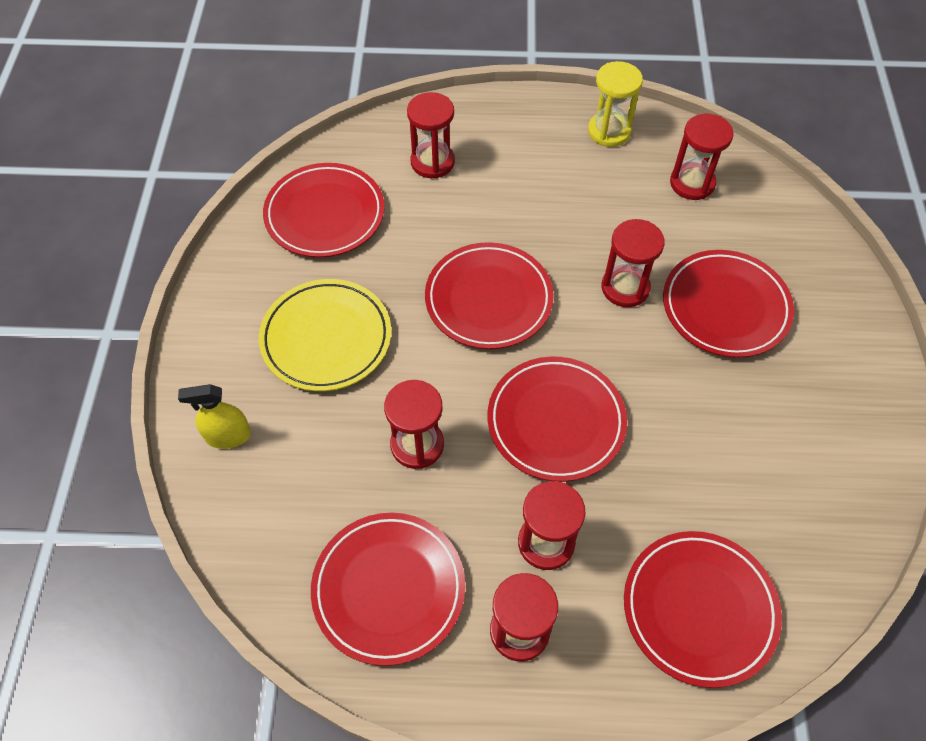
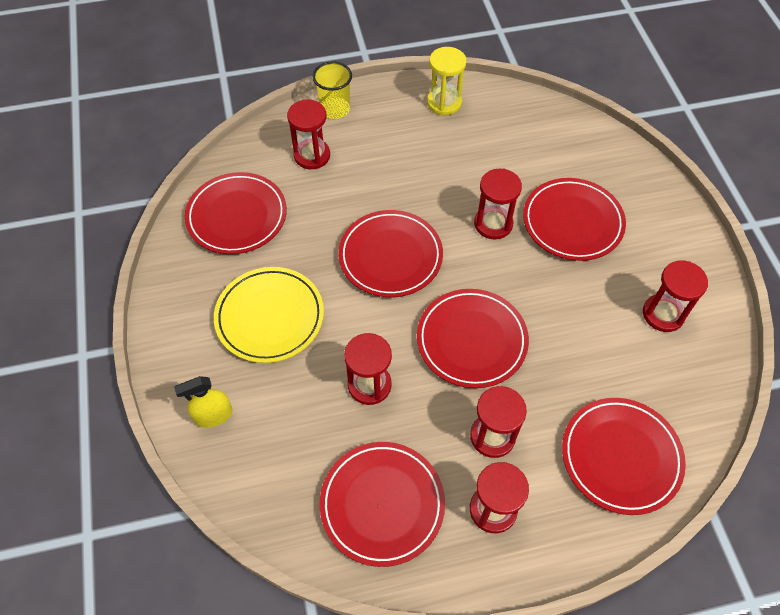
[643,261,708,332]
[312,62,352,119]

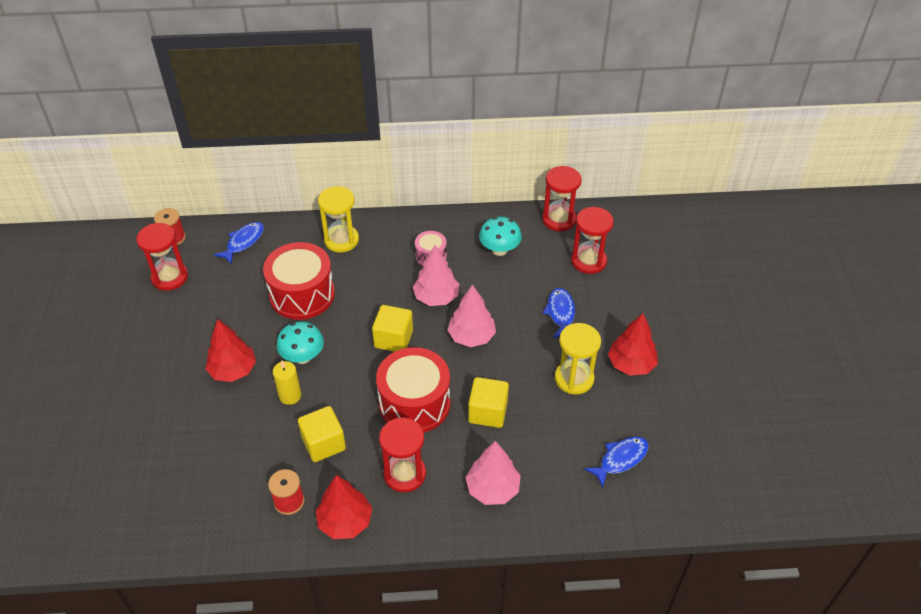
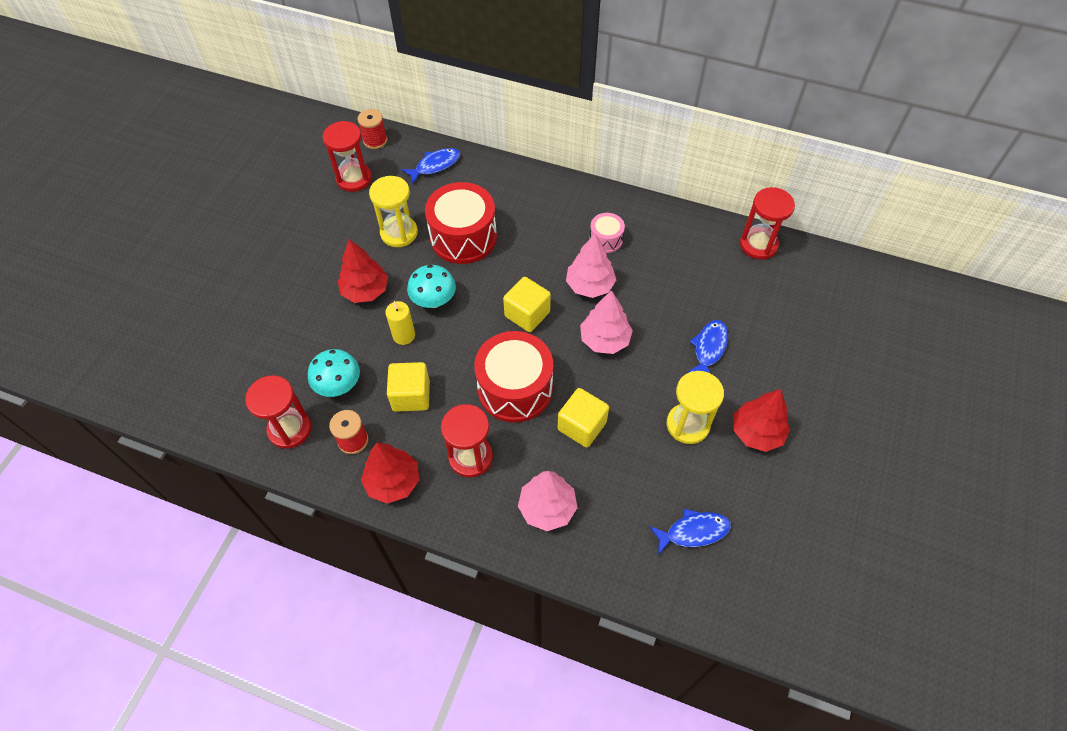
[369,176,418,247]
[308,349,360,397]
[245,376,312,449]

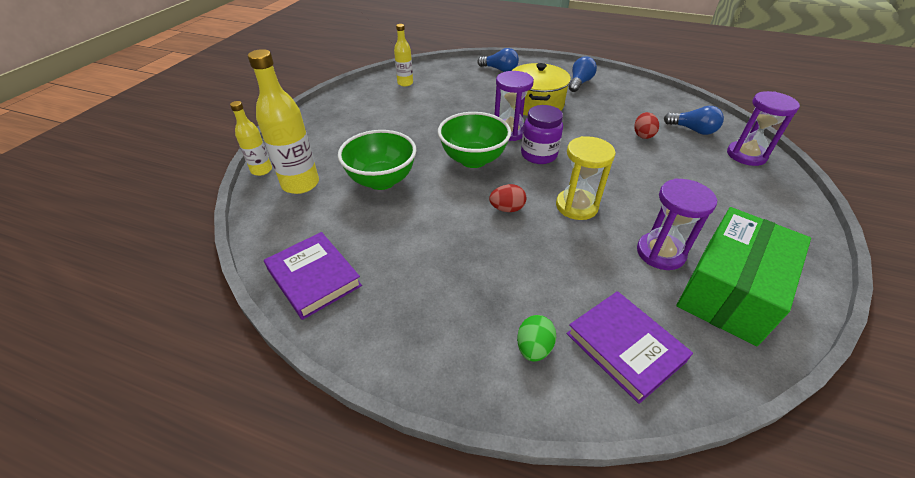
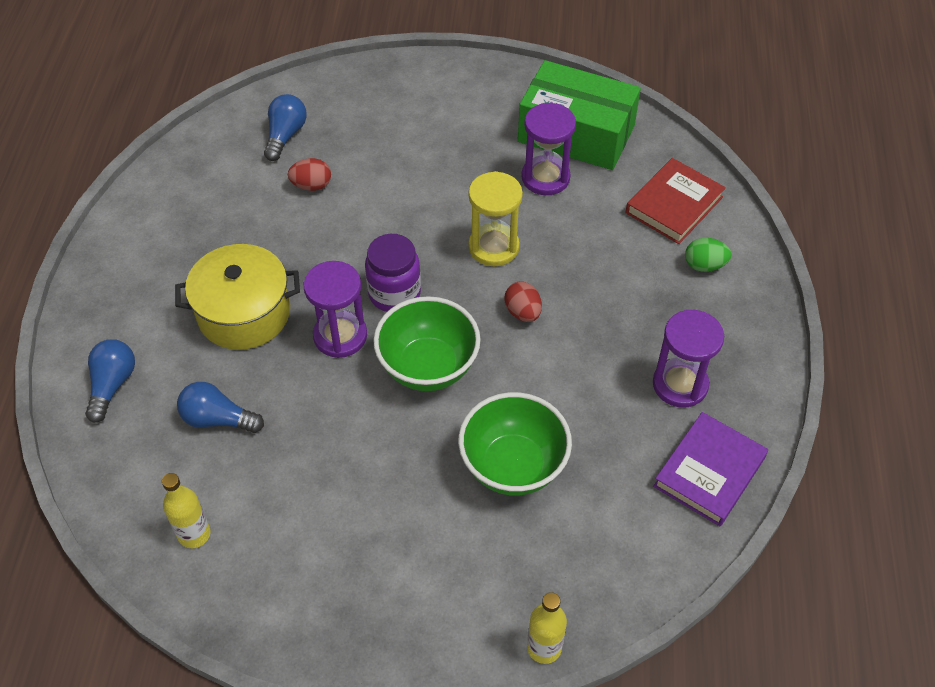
[248,49,319,194] (first image)
[626,158,726,244]
[177,382,264,433]
[653,310,724,408]

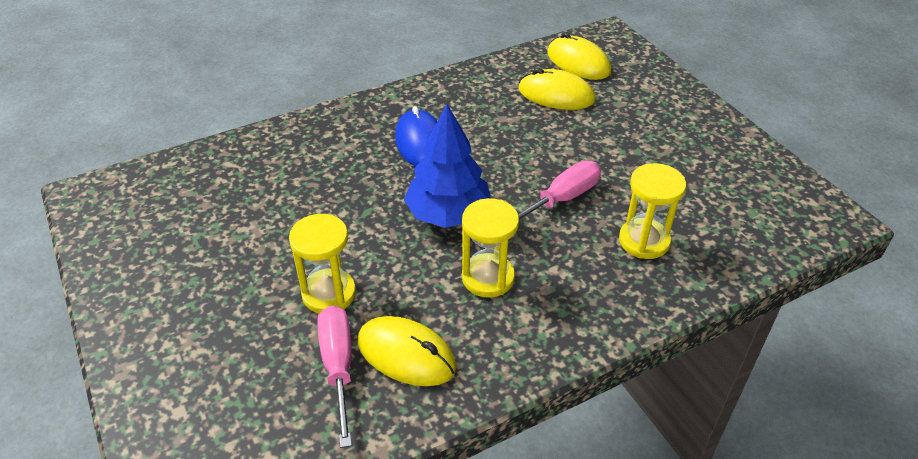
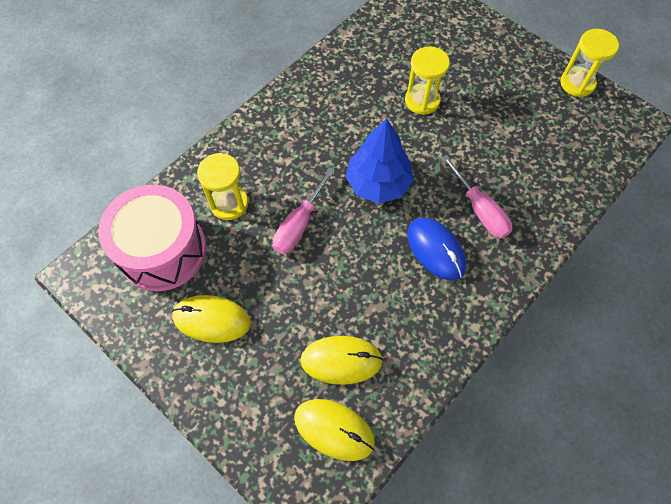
[441,155,512,238]
[172,295,251,343]
[560,29,619,97]
[98,184,206,291]

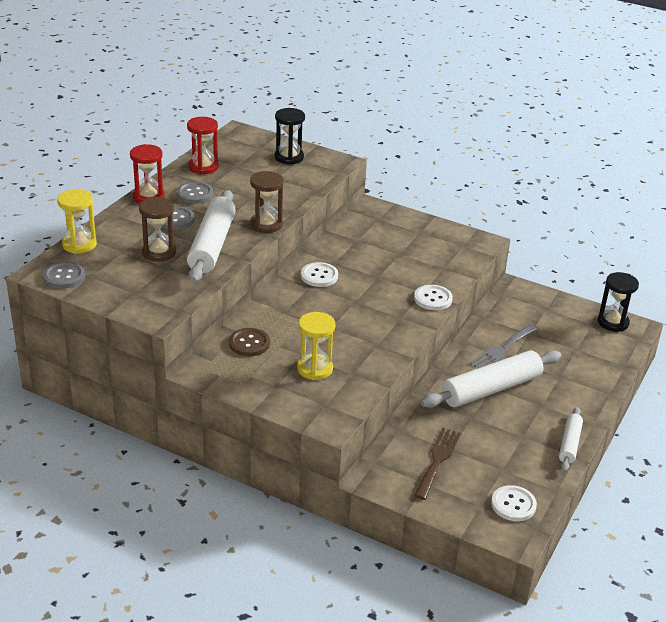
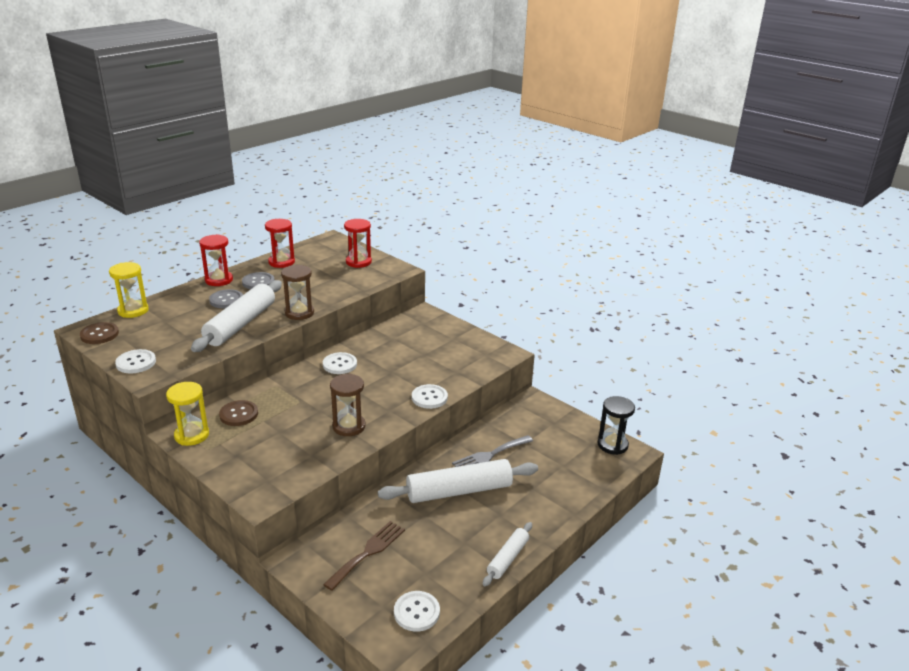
[80,322,119,344]
[330,374,366,436]
[344,219,372,268]
[166,382,209,446]
[115,349,156,373]

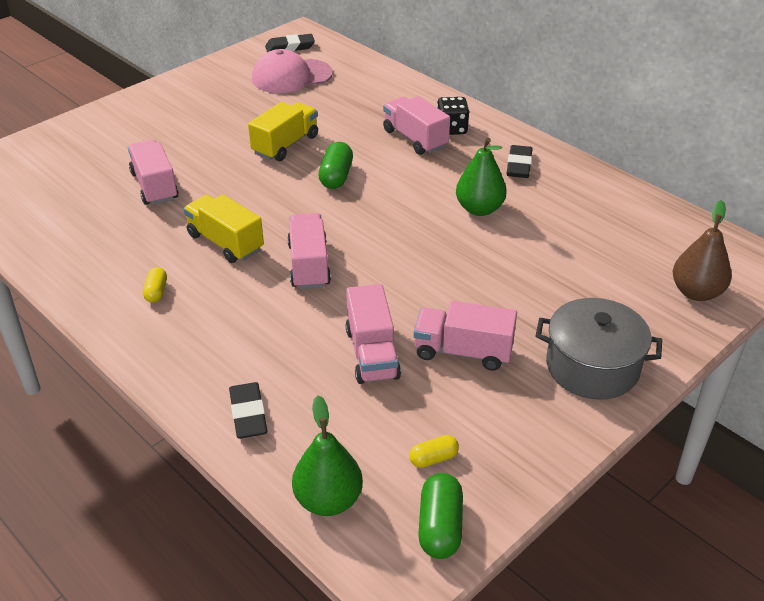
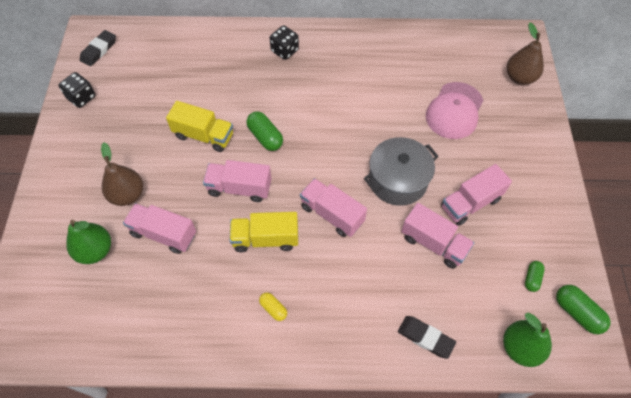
[166,101,233,152]
[426,82,483,139]
[203,160,272,202]
[525,261,545,292]
[66,220,111,264]
[507,145,533,178] (first image)
[364,137,439,206]
[59,72,96,108]
[101,142,143,206]

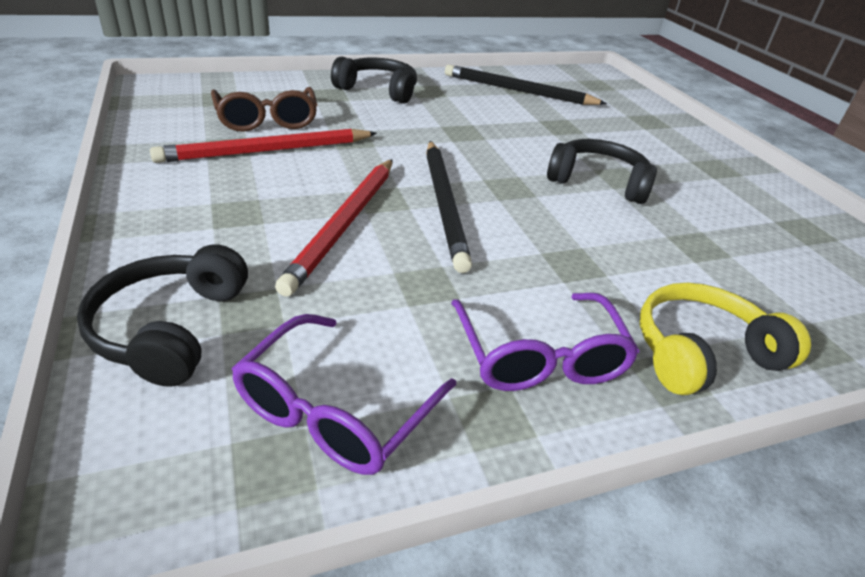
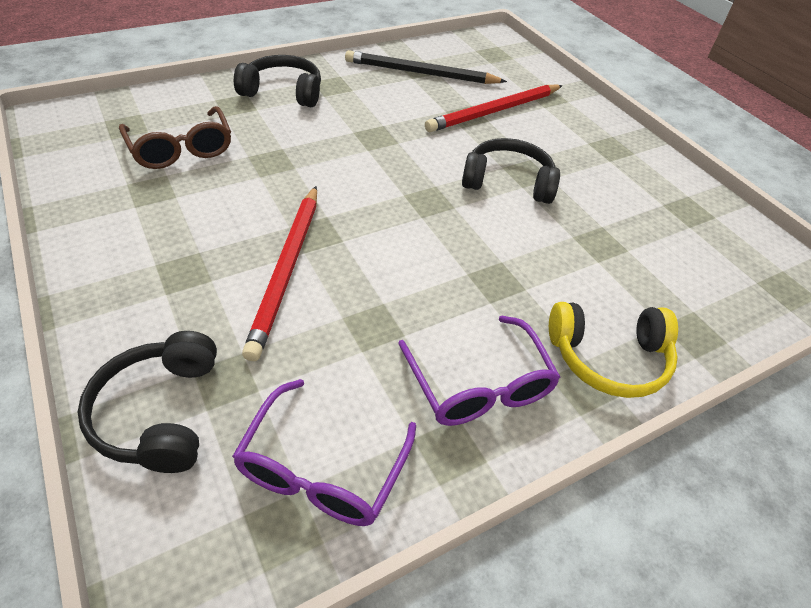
[425,85,563,132]
[426,141,472,273] (first image)
[549,302,678,398]

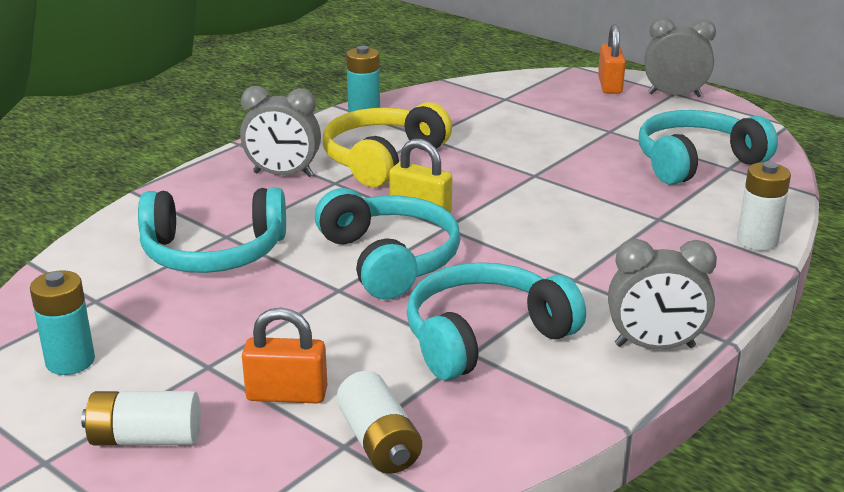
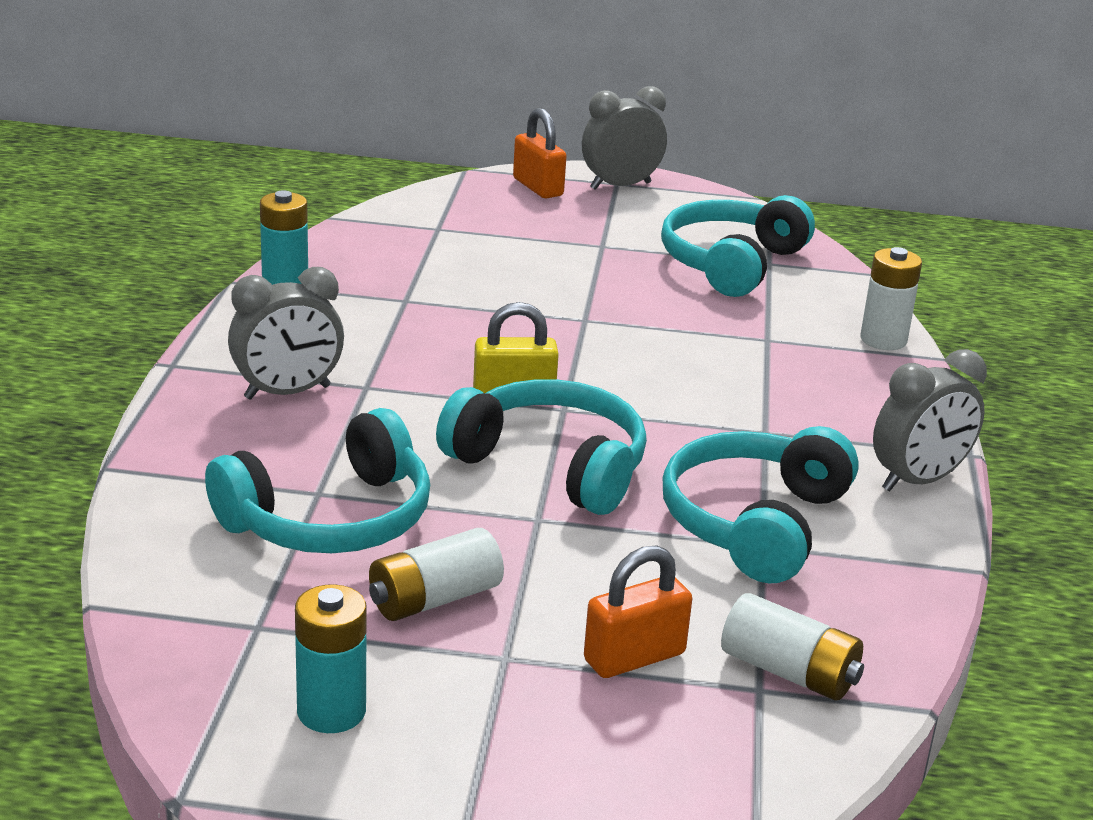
[369,528,504,621]
[323,102,452,187] (first image)

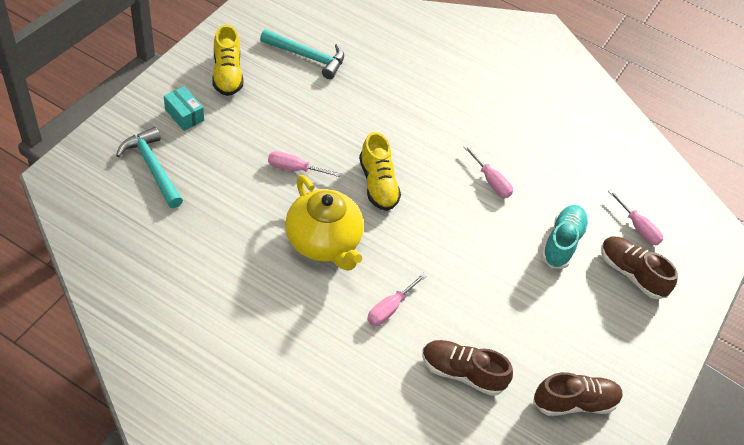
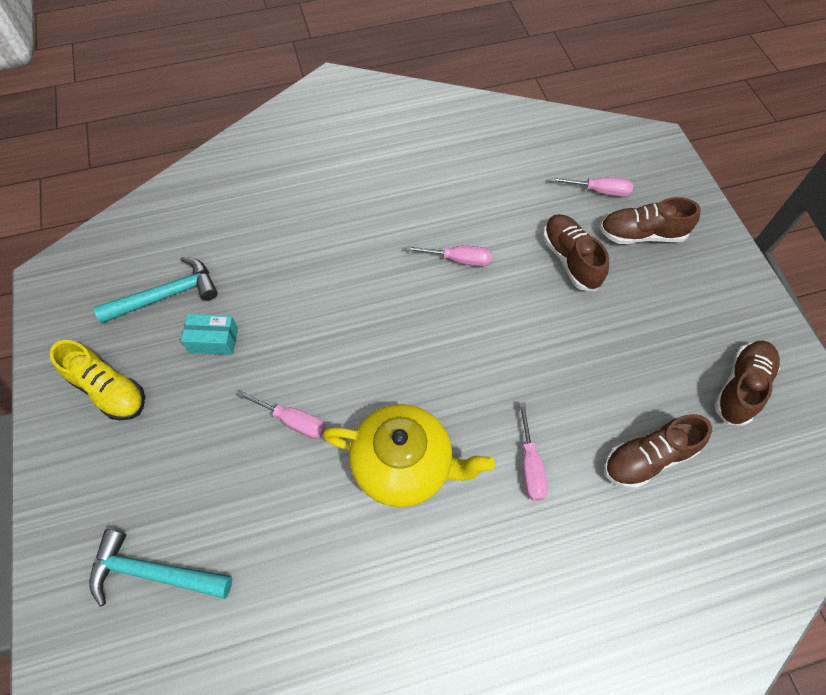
[181,314,238,355]
[237,390,326,439]
[359,132,401,211] (first image)
[543,214,609,291]

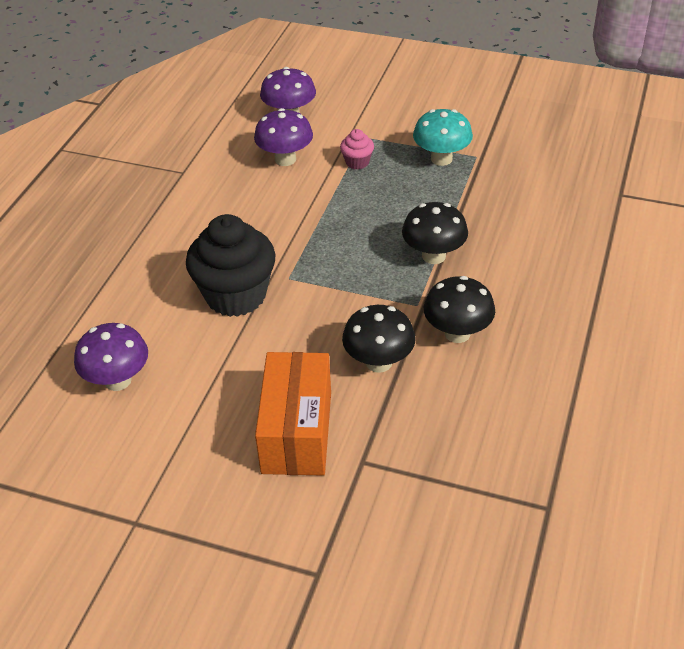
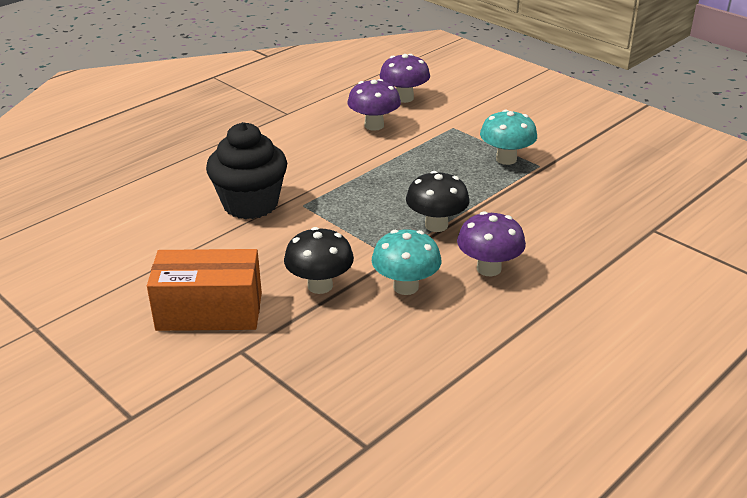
[457,211,526,276]
[147,249,262,331]
[340,129,374,170] (first image)
[372,230,441,295]

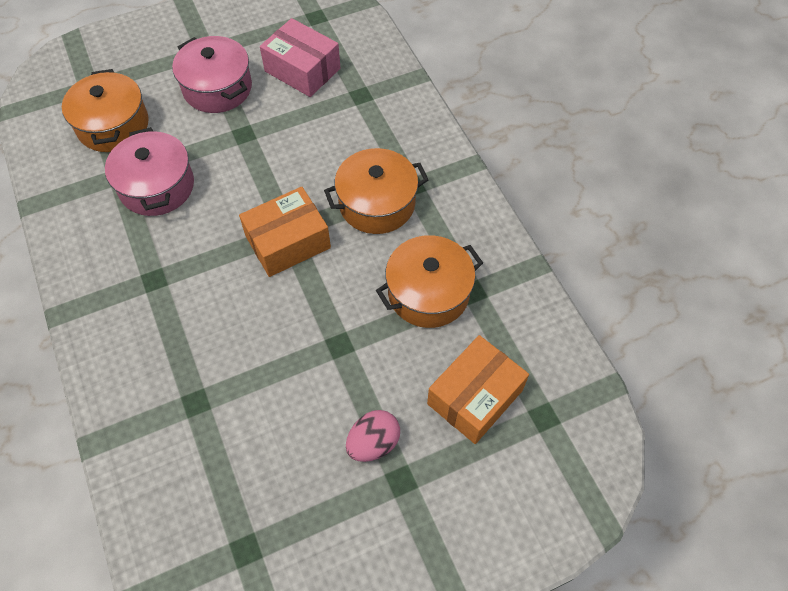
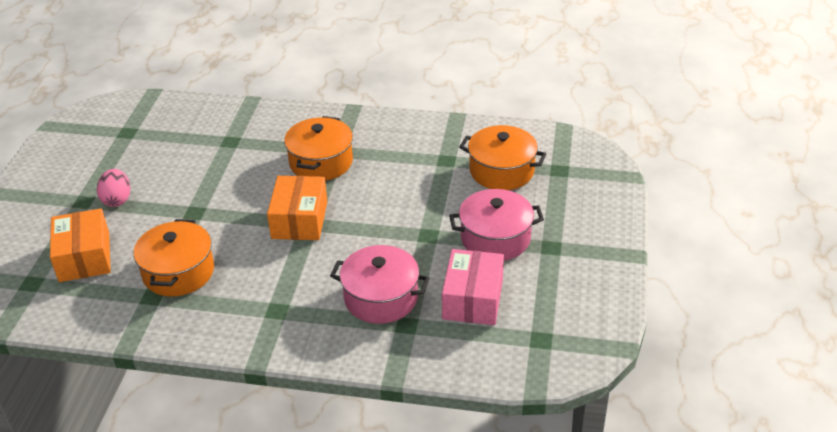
[330,245,430,324]
[442,249,504,325]
[284,116,353,181]

